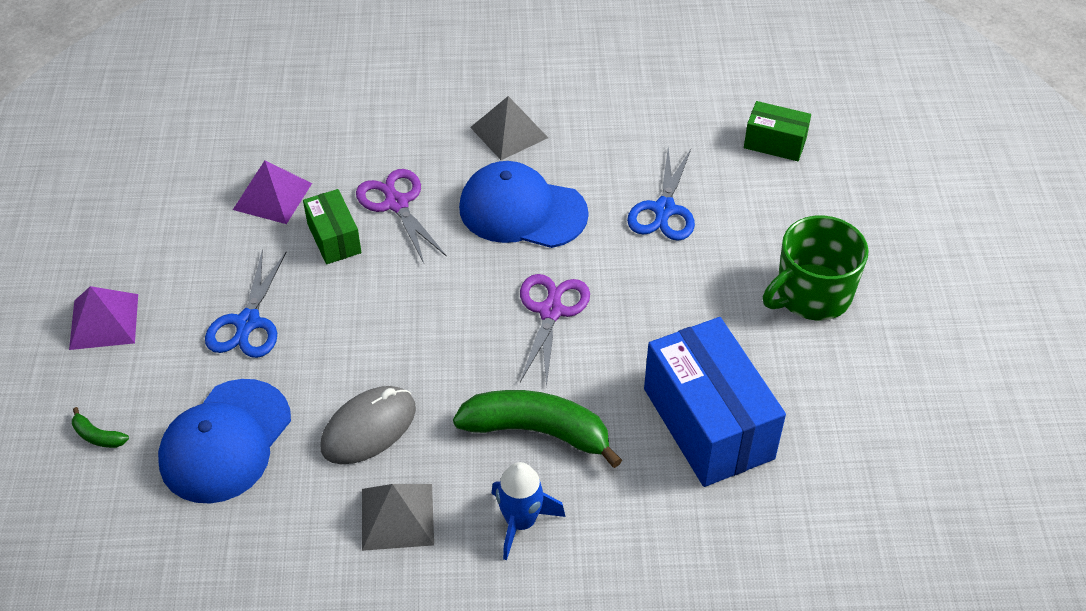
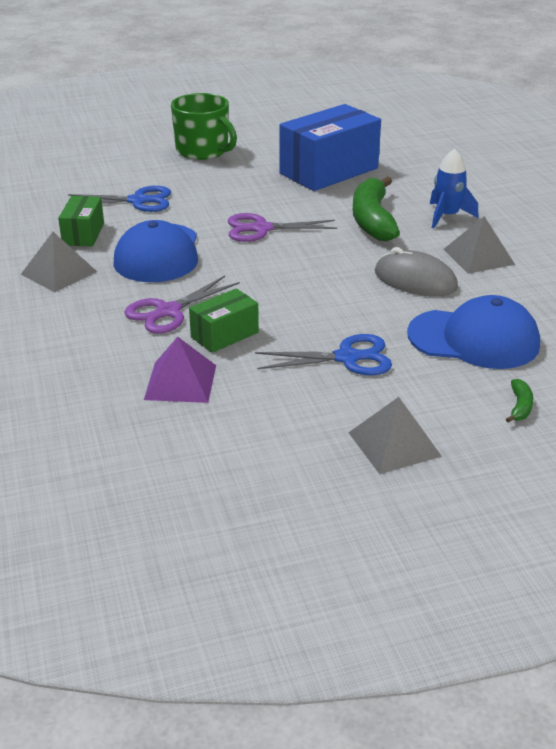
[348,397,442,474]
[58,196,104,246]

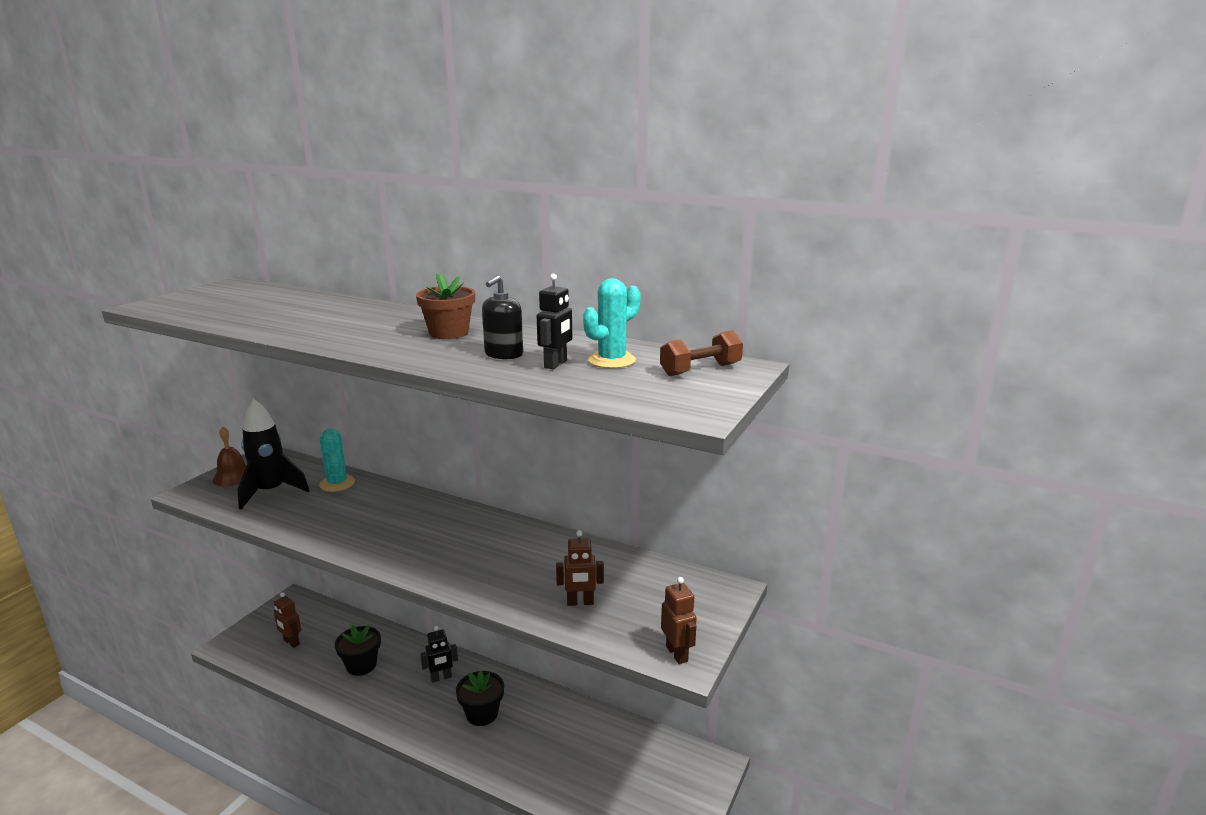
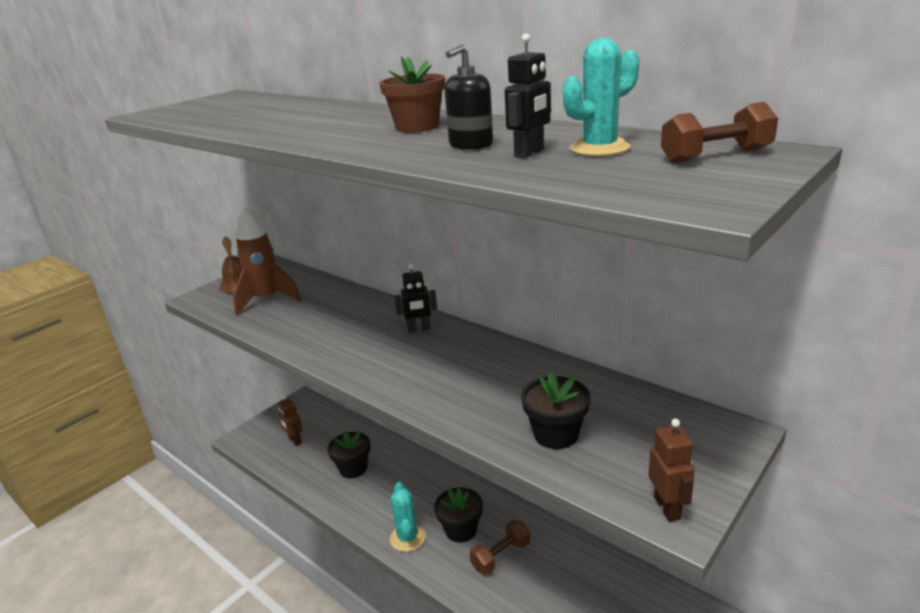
[233,207,301,315]
[390,482,426,552]
[394,264,437,333]
[521,371,591,449]
[470,520,530,575]

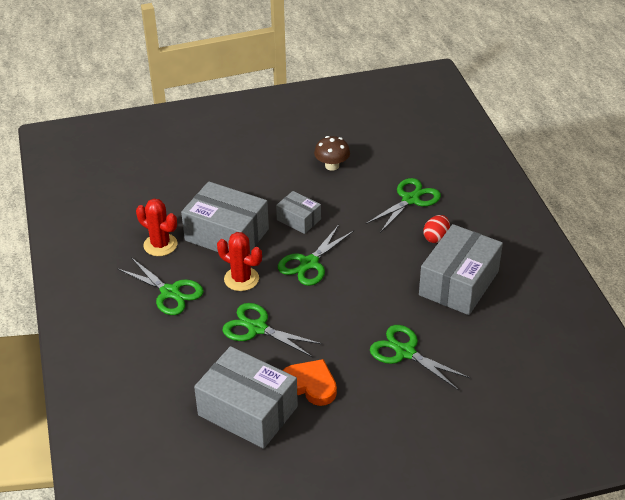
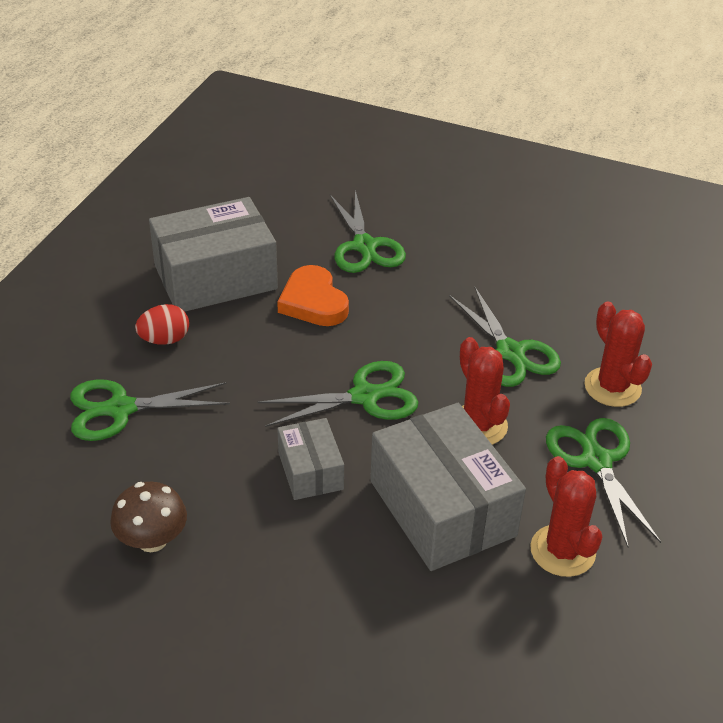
[194,346,298,449] (first image)
[277,265,349,326]
[584,301,652,407]

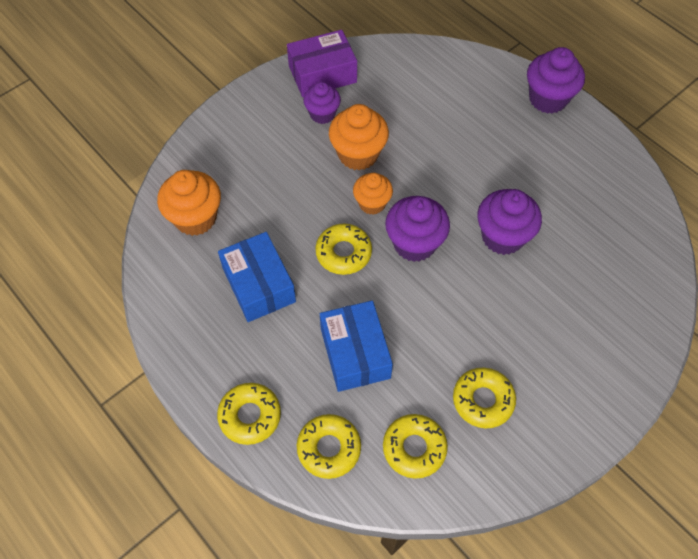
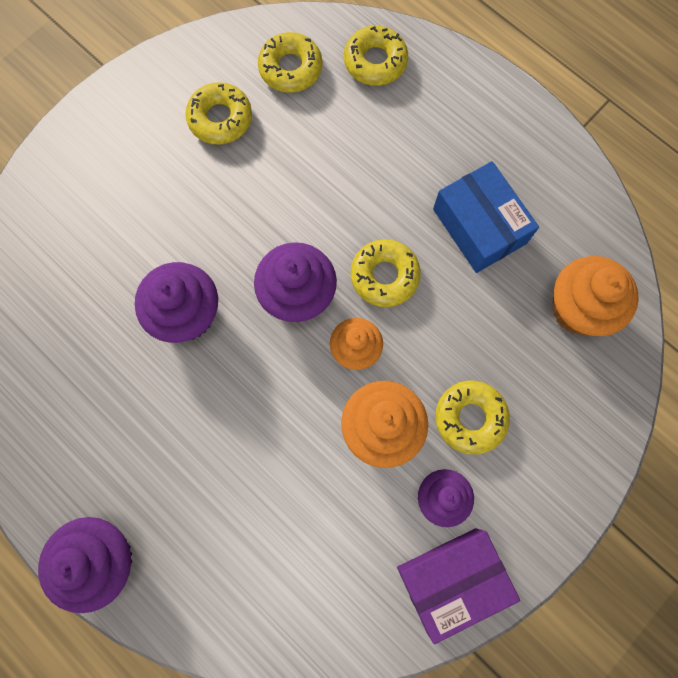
[435,380,510,455]
[320,301,393,392] (first image)

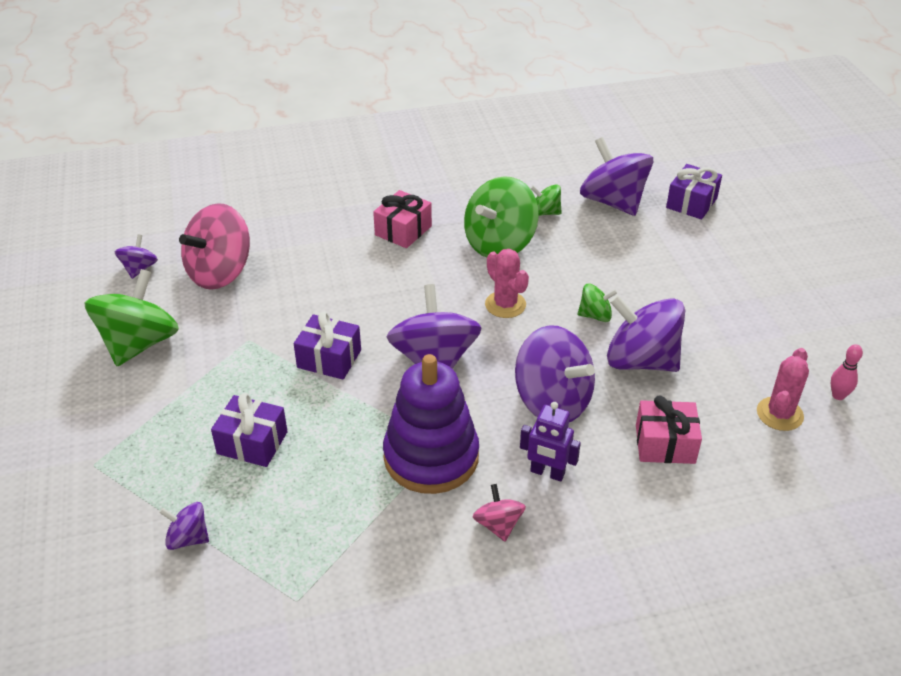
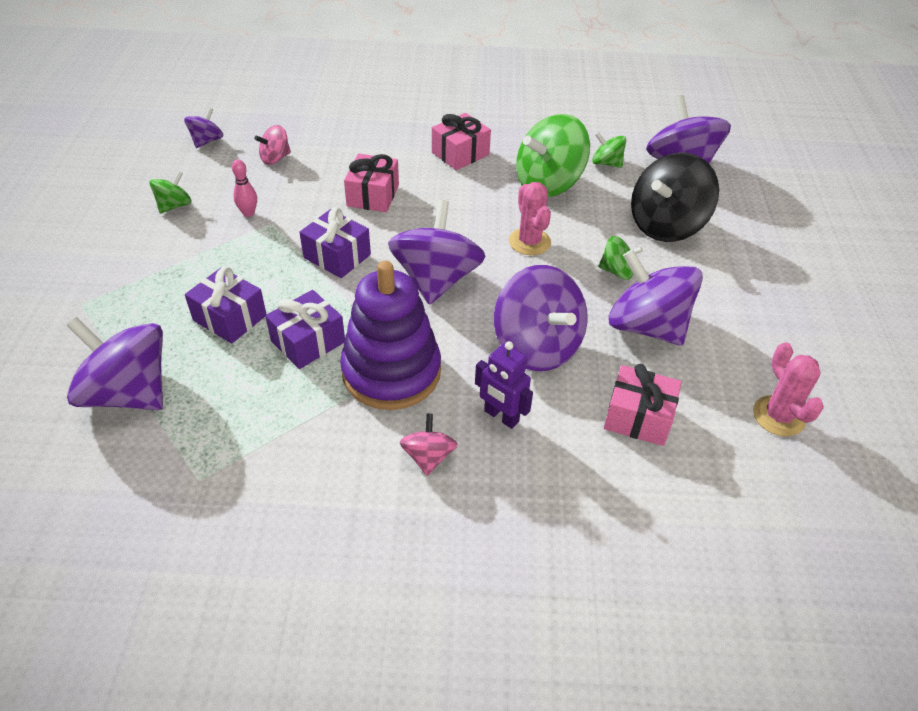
[149,171,192,213]
[66,317,163,410]
[254,125,291,165]
[265,290,345,369]
[753,342,824,437]
[232,159,257,217]
[344,154,399,212]
[631,152,719,242]

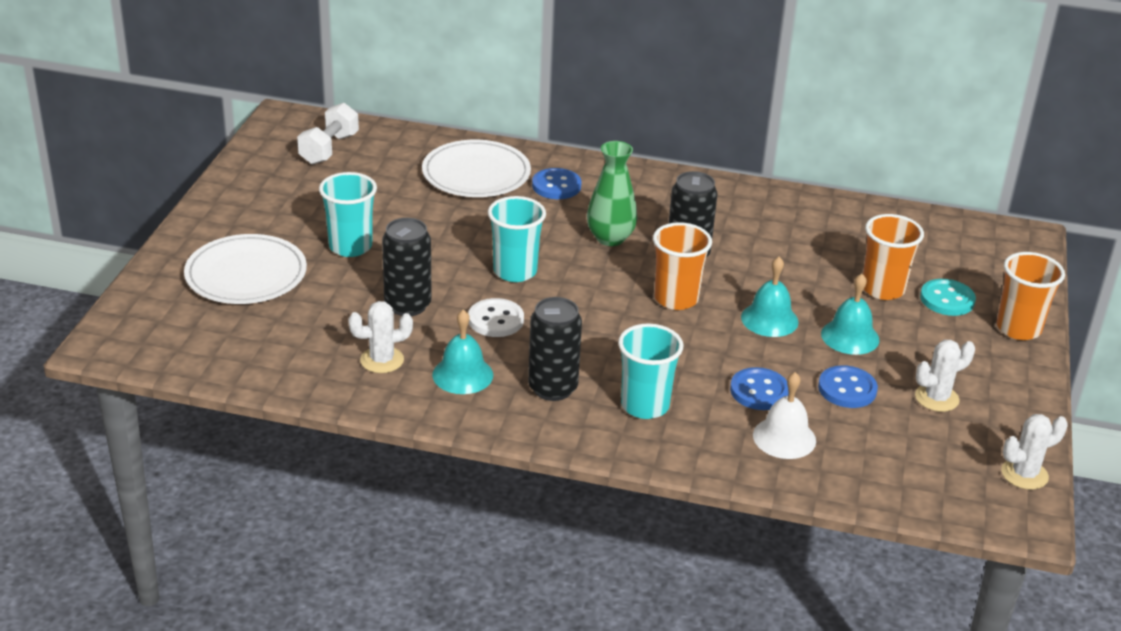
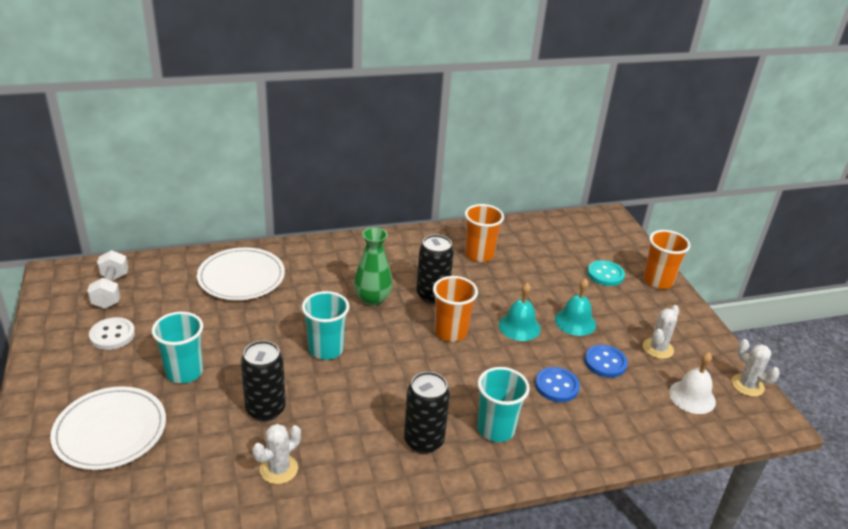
[432,309,493,394] (first image)
[89,317,135,350]
[532,168,582,199] (first image)
[669,352,716,414]
[465,204,504,262]
[731,339,780,397]

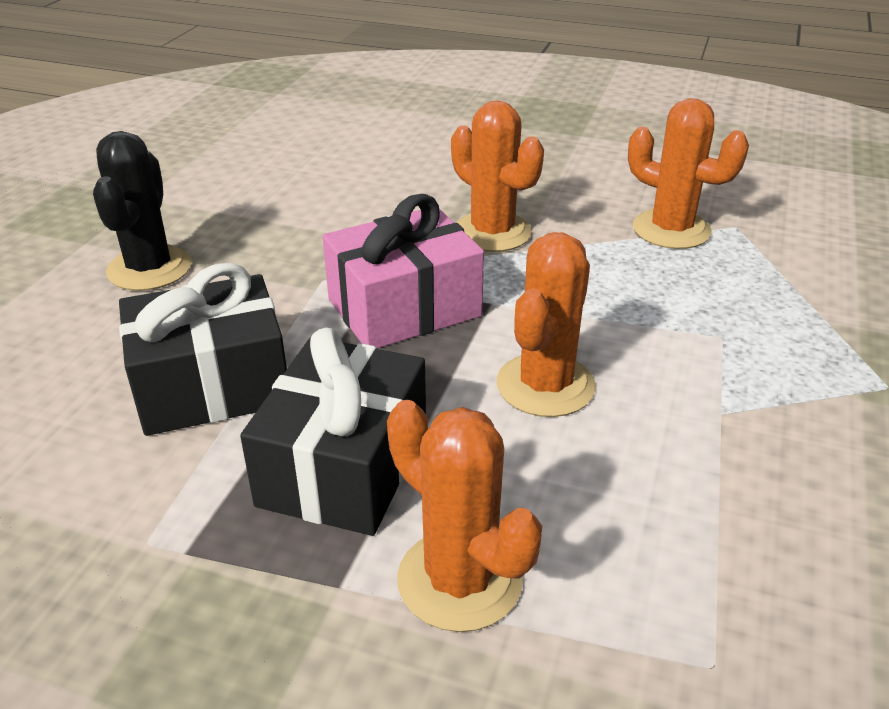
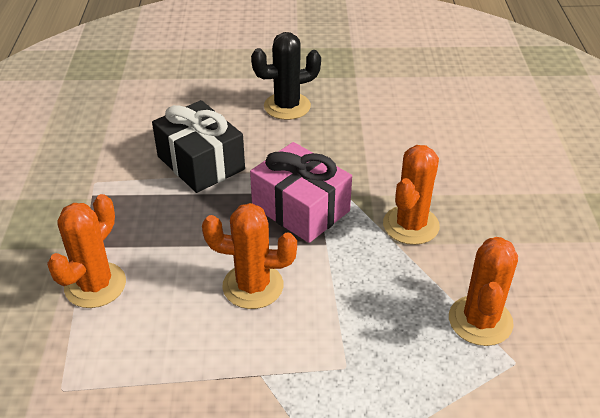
[240,328,426,536] (first image)

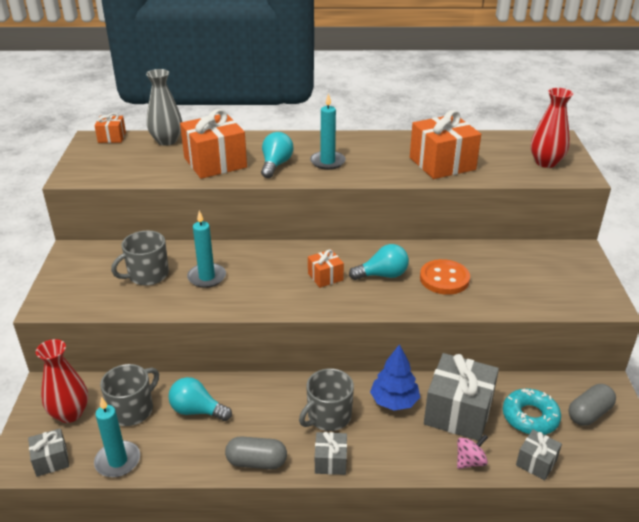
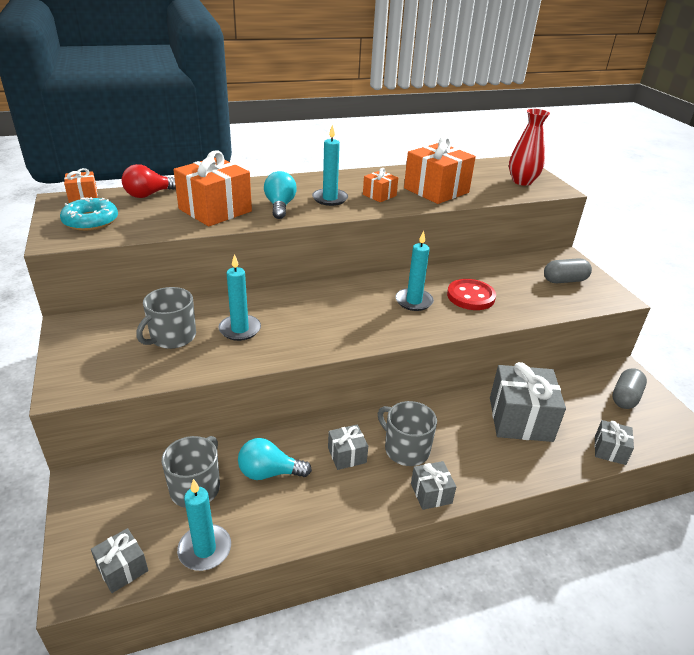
[36,339,88,423] (first image)
[122,164,176,198]
[544,258,592,283]
[378,401,437,466]
[363,168,398,202]
[395,231,434,311]
[370,344,420,410] (first image)
[447,279,496,310]
[457,434,488,469] (first image)
[60,197,118,231]
[328,424,368,470]

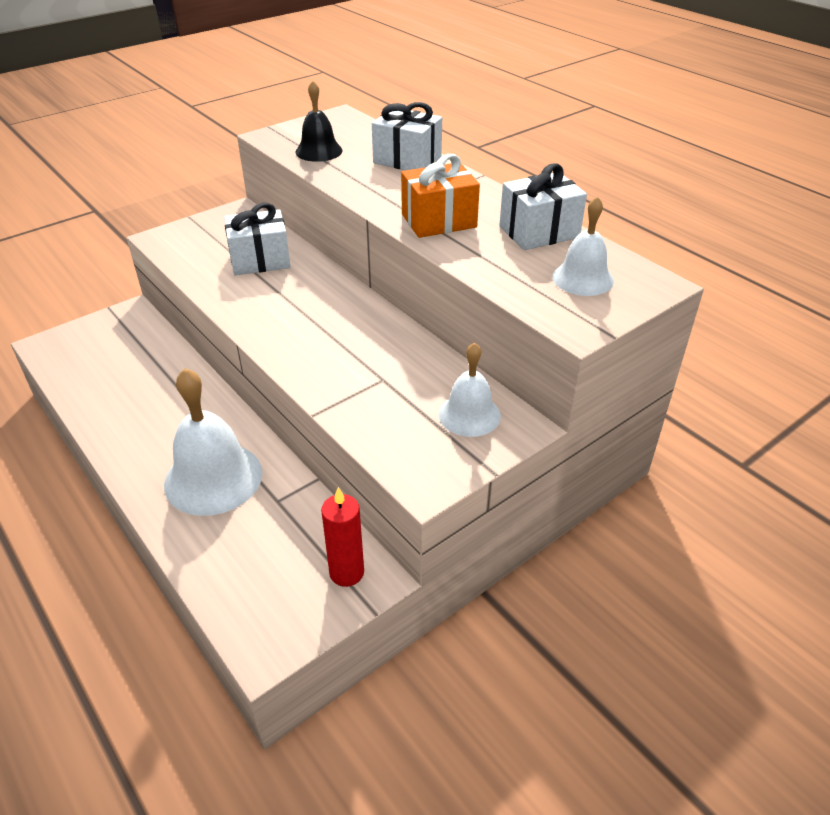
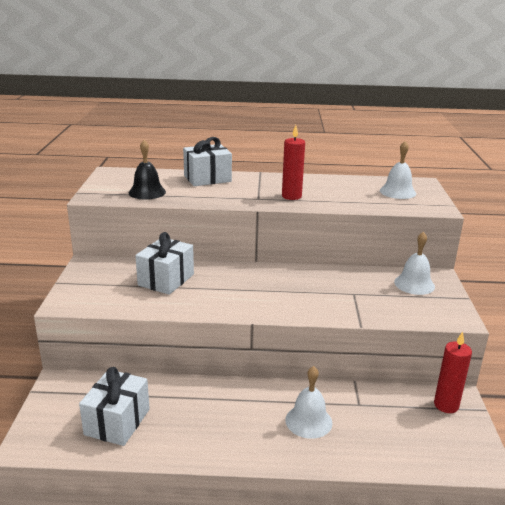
[285,366,333,439]
[282,125,305,200]
[79,367,150,446]

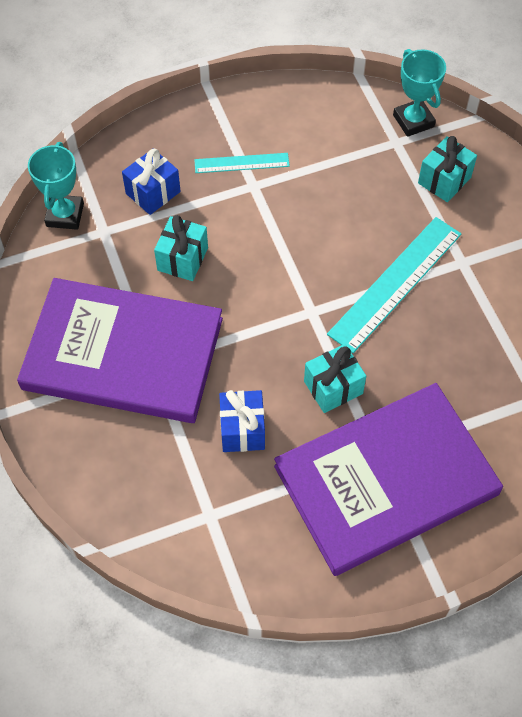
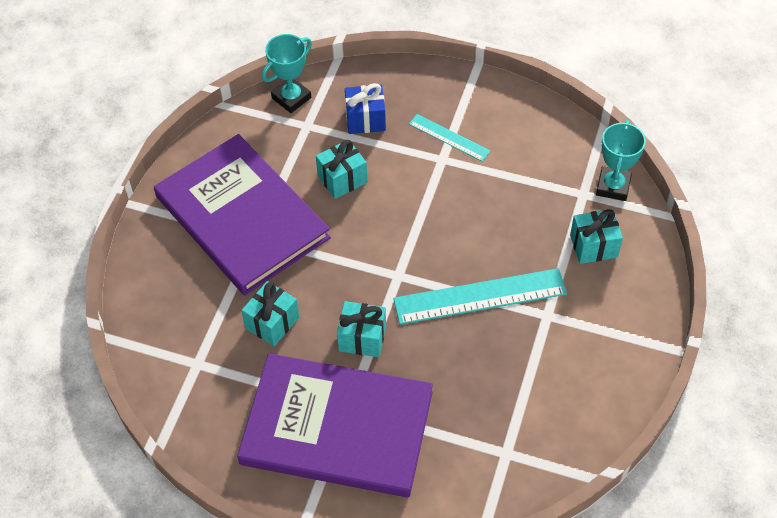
[241,281,299,346]

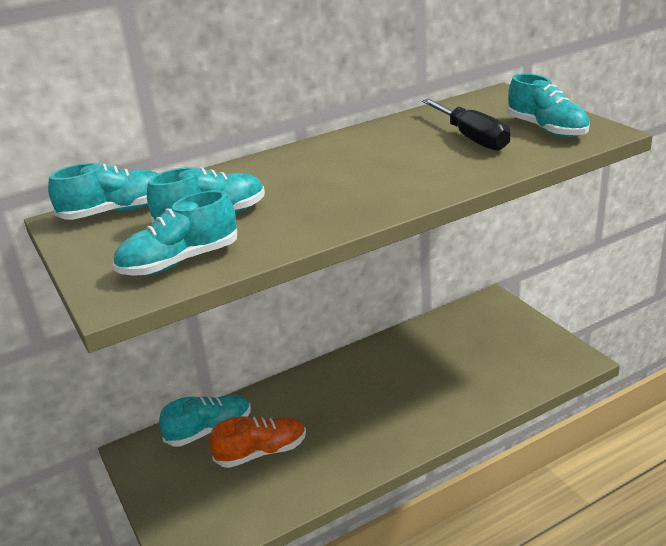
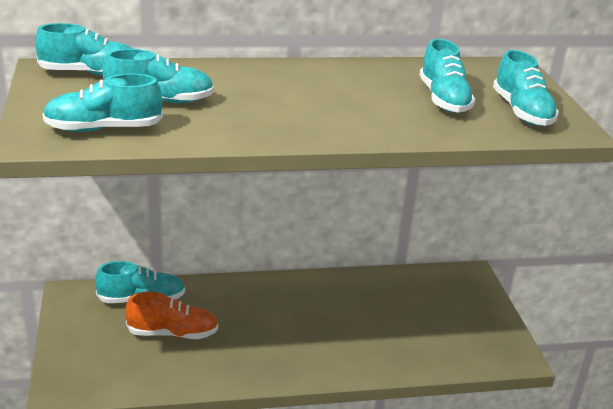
[419,39,475,113]

